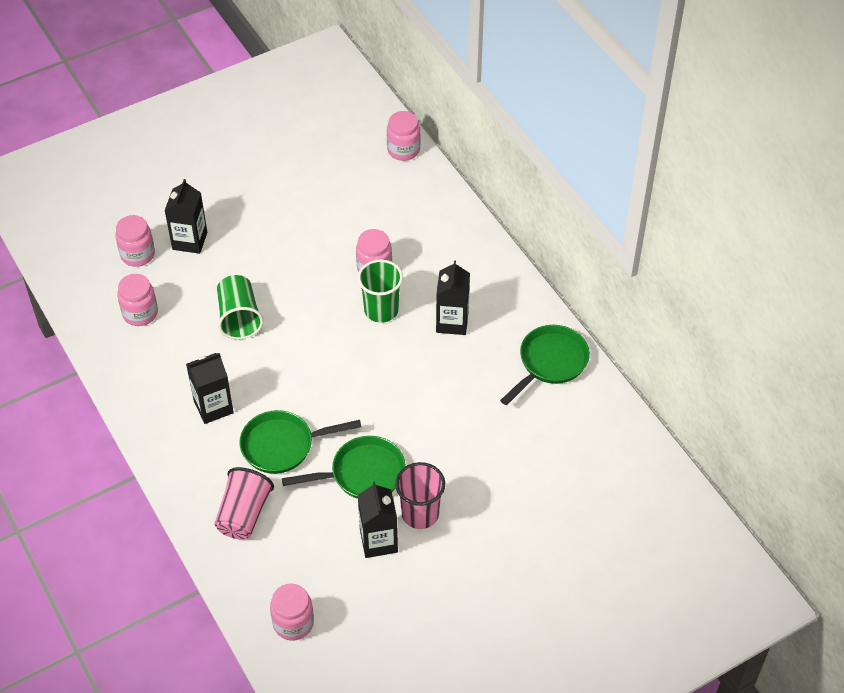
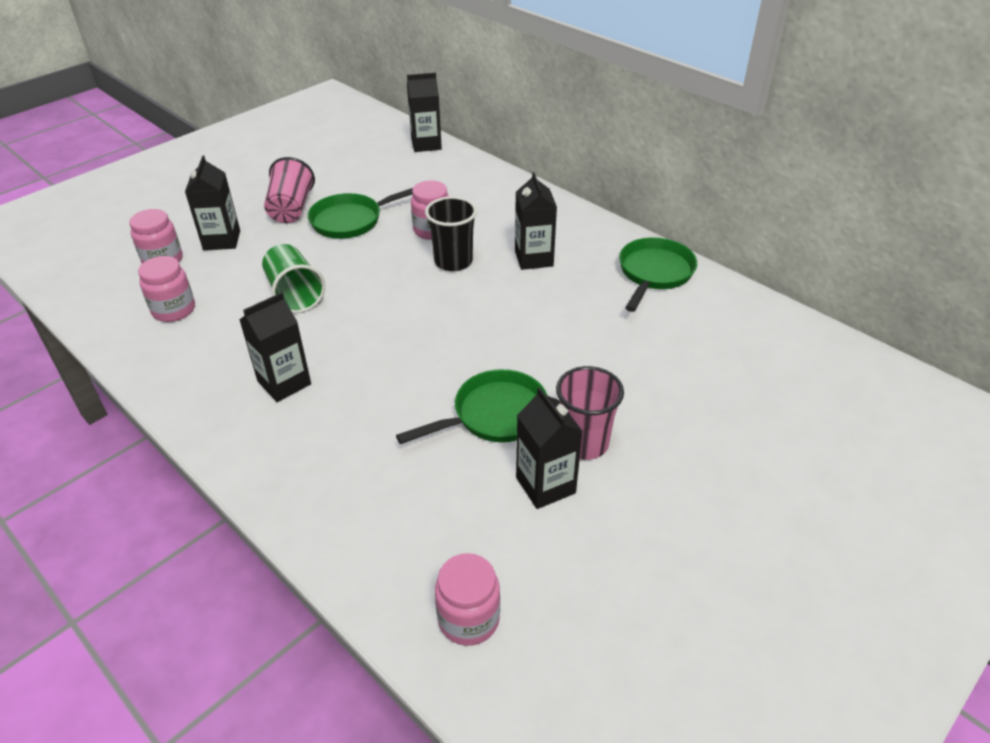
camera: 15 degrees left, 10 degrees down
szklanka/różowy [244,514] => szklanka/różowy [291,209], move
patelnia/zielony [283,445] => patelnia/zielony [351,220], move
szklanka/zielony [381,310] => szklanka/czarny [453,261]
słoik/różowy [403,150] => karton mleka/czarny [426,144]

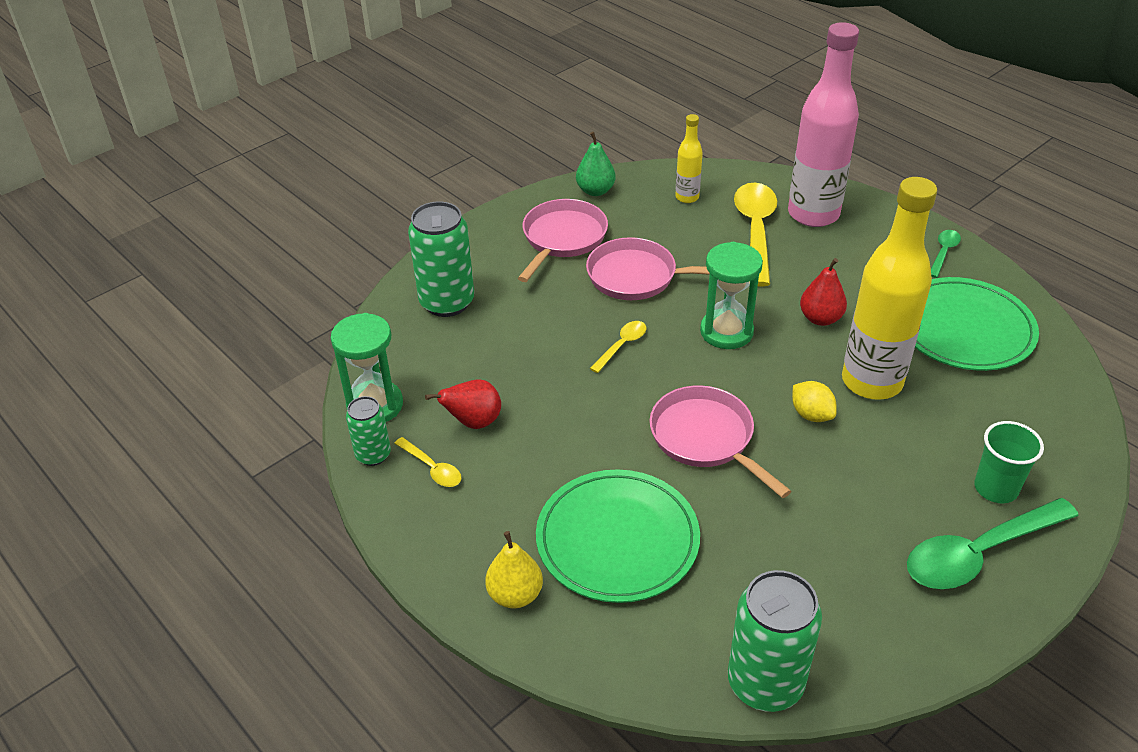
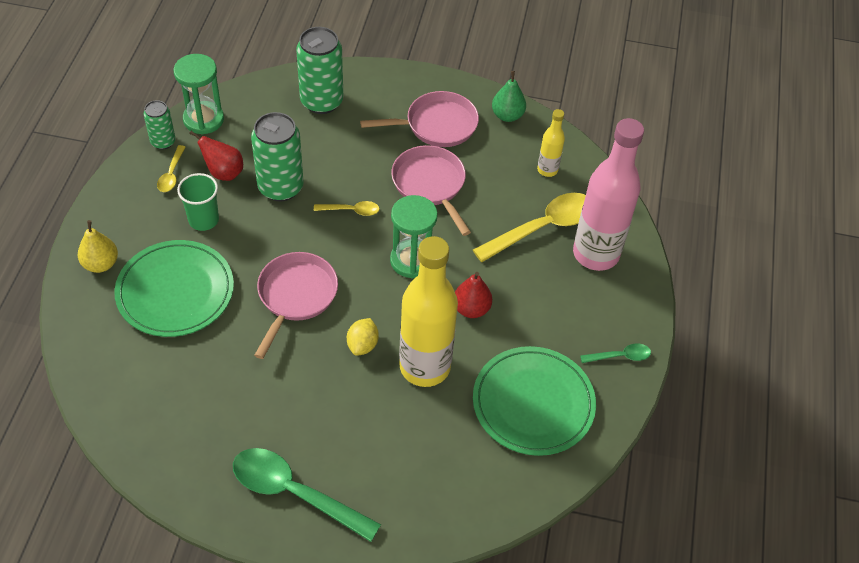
camera: 50 degrees right, 10 degrees up
puszka/zielony [765,683] => puszka/zielony [280,187], move
szklanka/zielony [995,488] => szklanka/zielony [203,220], move

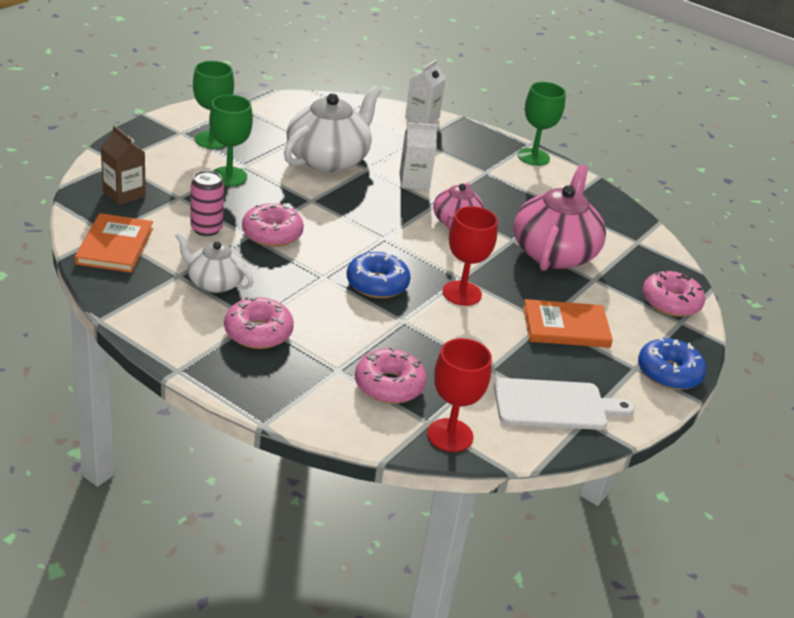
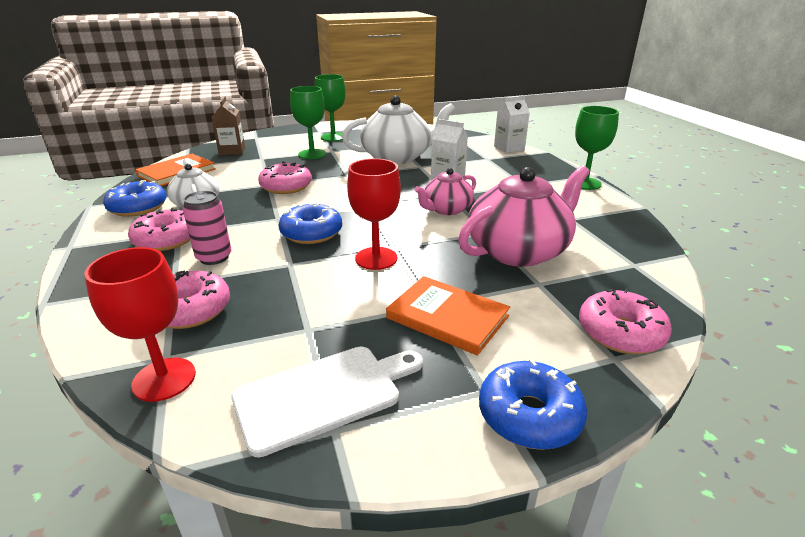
camera: 40 degrees right, 5 degrees down
puszka/różowy [206,229] => puszka/różowy [214,257], move
deska do krojenia/biały [555,405] => deska do krojenia/biały [323,394], 60 degrees counterclockwise
nothing => donut/niebieski [138,207]

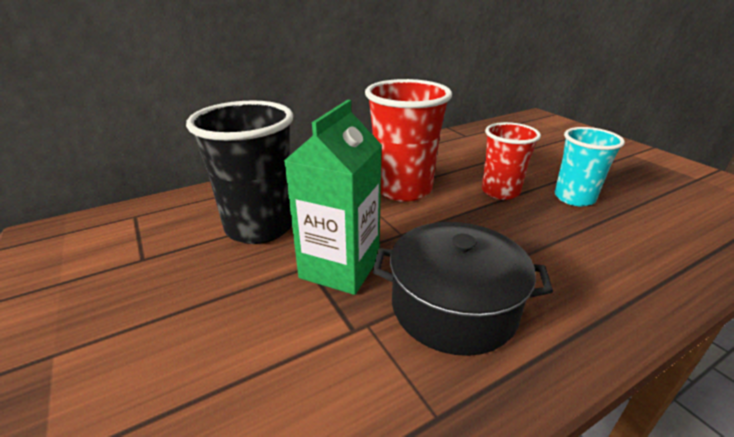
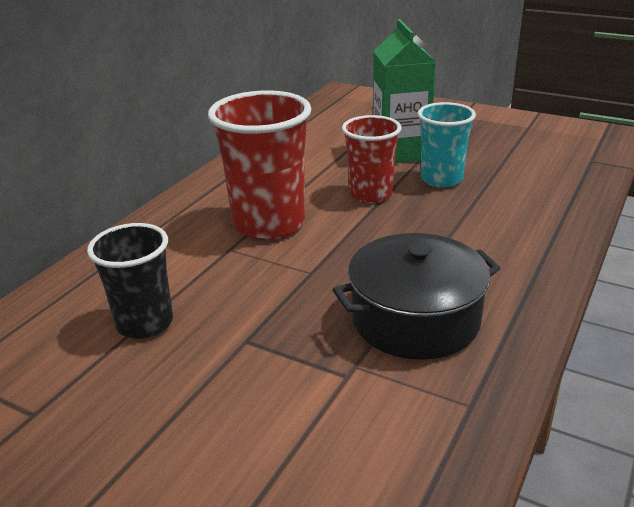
camera: 30 degrees left, 0 degrees up
szklanka/czarny [260,227] => szklanka/czarny [145,323], x0.64
karton mleka/zielony [340,267] => karton mleka/zielony [400,152], move

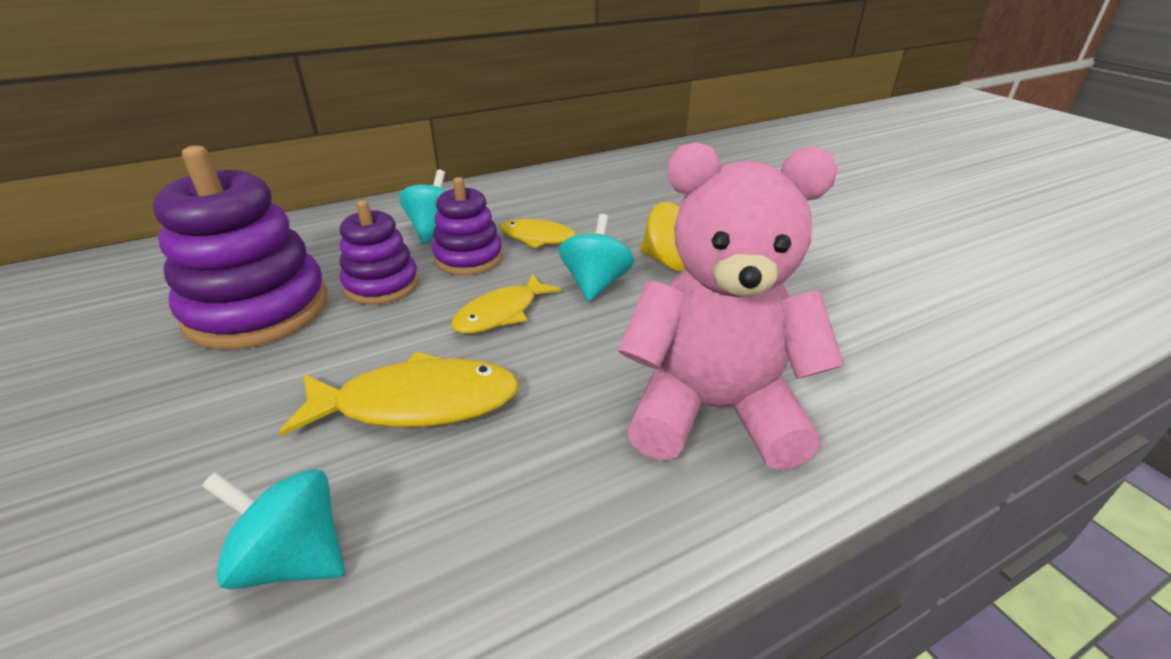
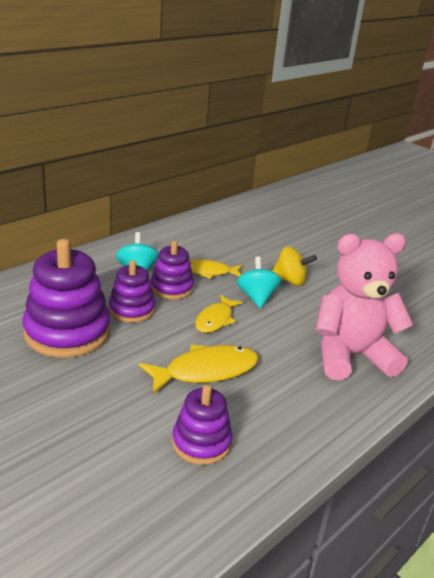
camera: 20 degrees left, 5 degrees down
bączek/turkusowy [293,558] => zabawka nakładanka/fioletowy [201,442]

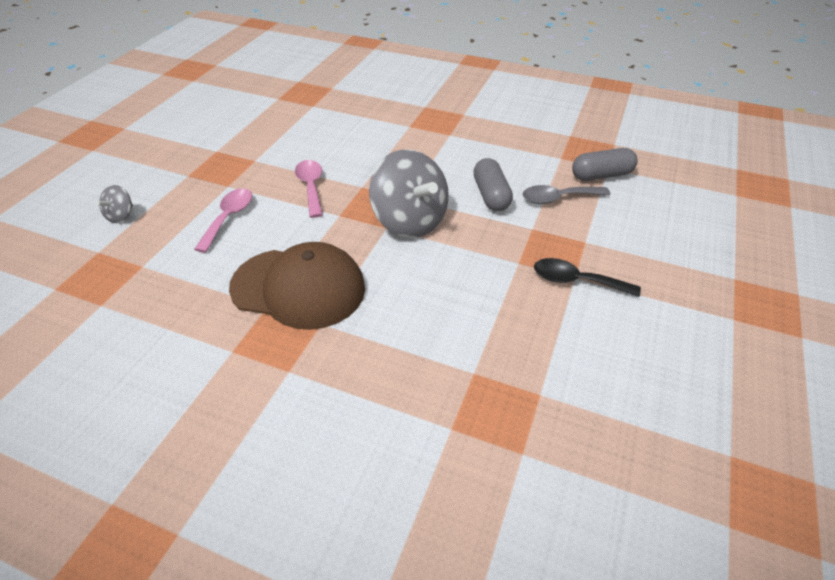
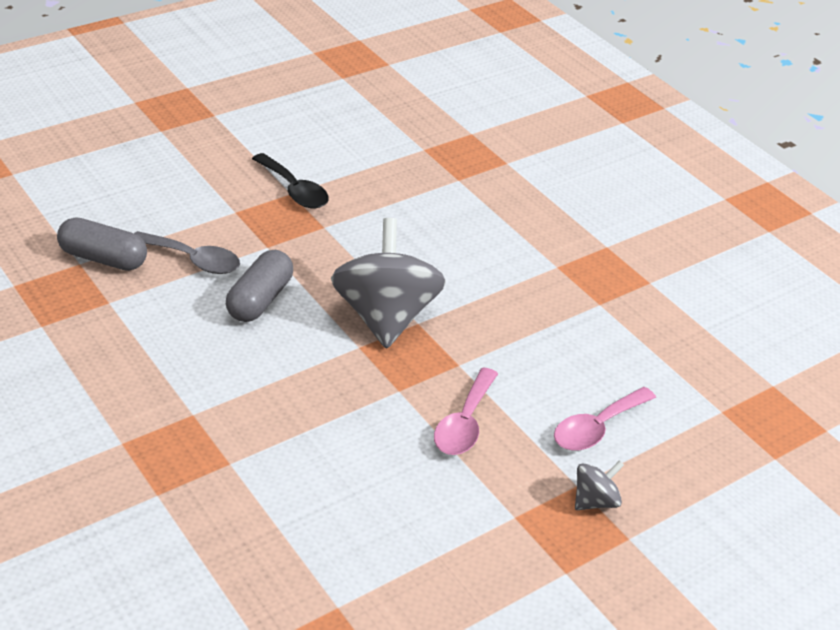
camera: 150 degrees left, 5 degrees down
bączek/szary [121,216] => bączek/szary [595,501], move
czapka/brązowy [299,288] => nothing

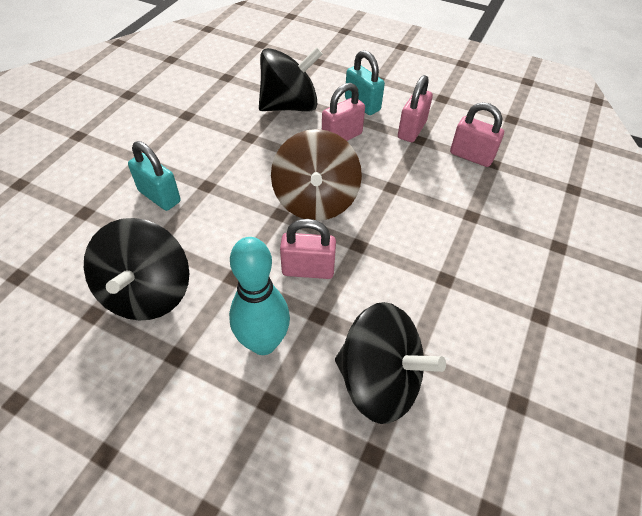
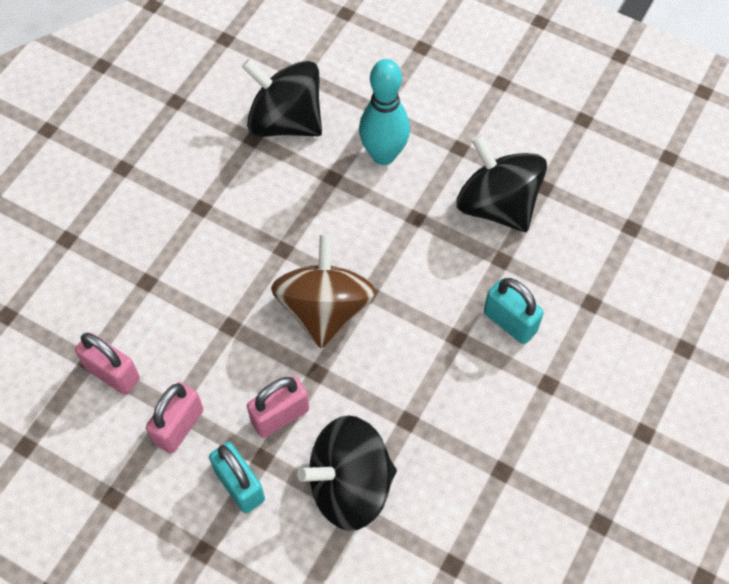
camera: 175 degrees left, 10 degrees up
bączek/czarny [147,292] => bączek/czarny [497,205], 45 degrees counterclockwise
kłódka/różowy [308,269] => nothing

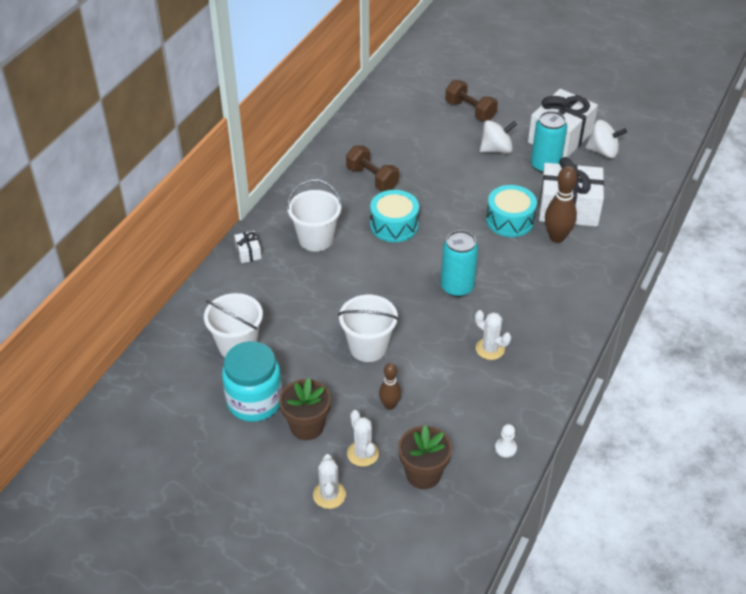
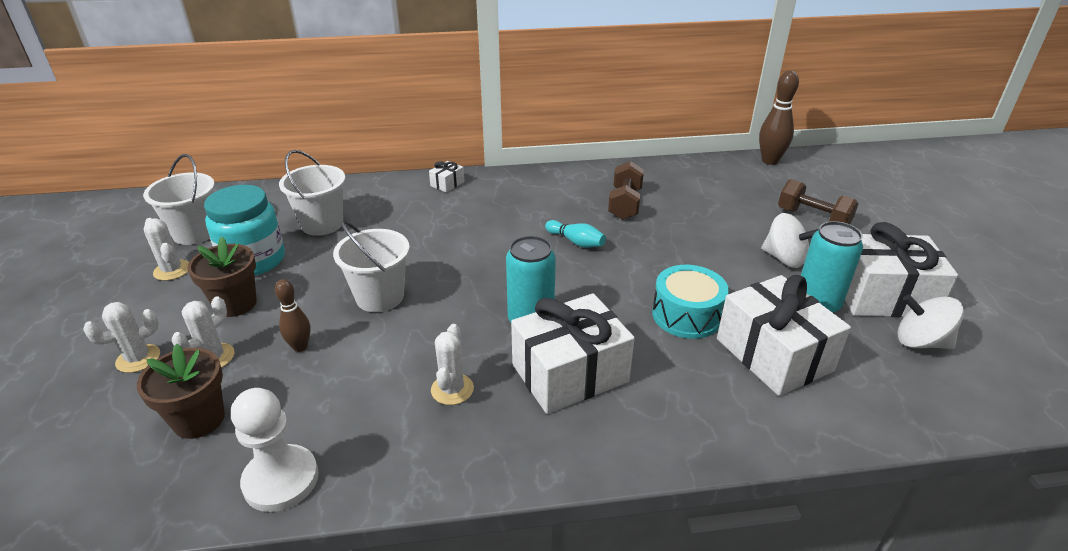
camera: 55 degrees right, 10 degrees down
wiadro/biały [316,239] => wiadro/biały [195,233], move
bęben/turkusowy [394,225] => kręgiel/turkusowy [576,242]
hantel/brązowy [470,111] => hantel/brązowy [813,218], 60 degrees counterclockwise
pionek/biały [505,448] => pionek/biały [281,480], x2.16
kręgiel/brązowy [557,237] => kręgiel/brązowy [770,161], move
bączek/biały [603,151] => bączek/biały [920,342], 135 degrees clockwise
nothing => kaktus/biały [172,270]
nothing => prezent/biały [570,373]

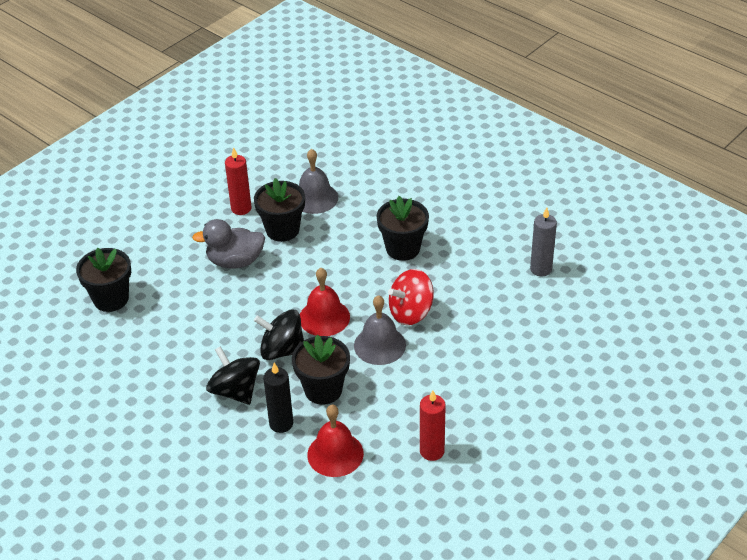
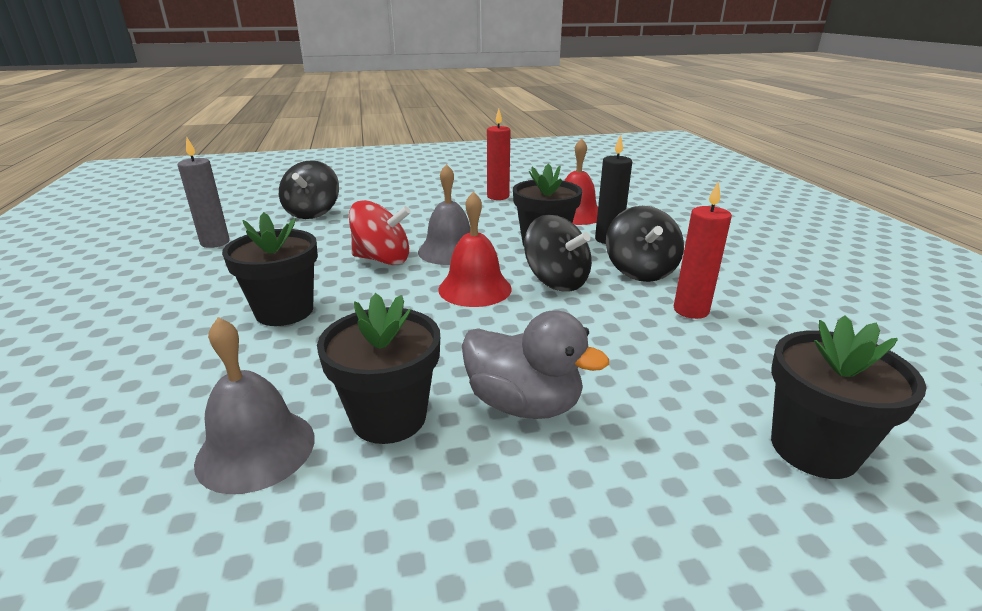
camera: 145 degrees left, 15 degrees down
świeca/czerwony [241,208] => świeca/czerwony [691,310], move
nothing => bączek/czarny [313,213]

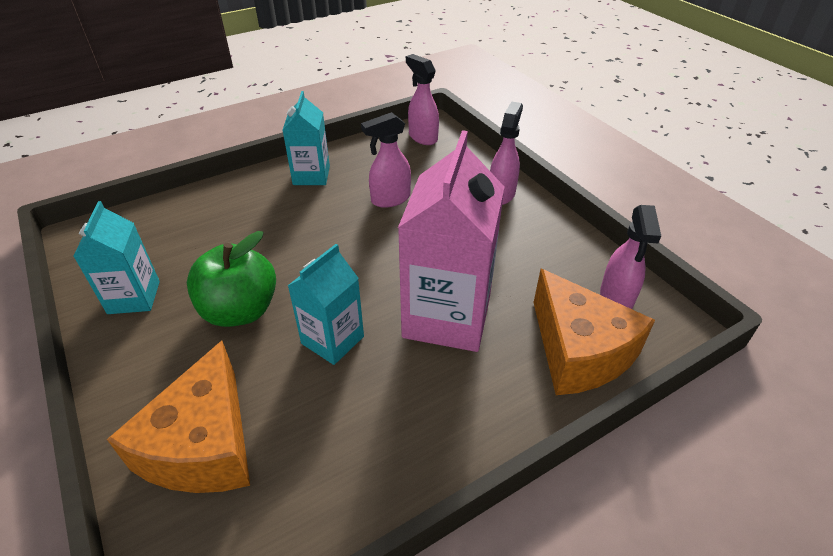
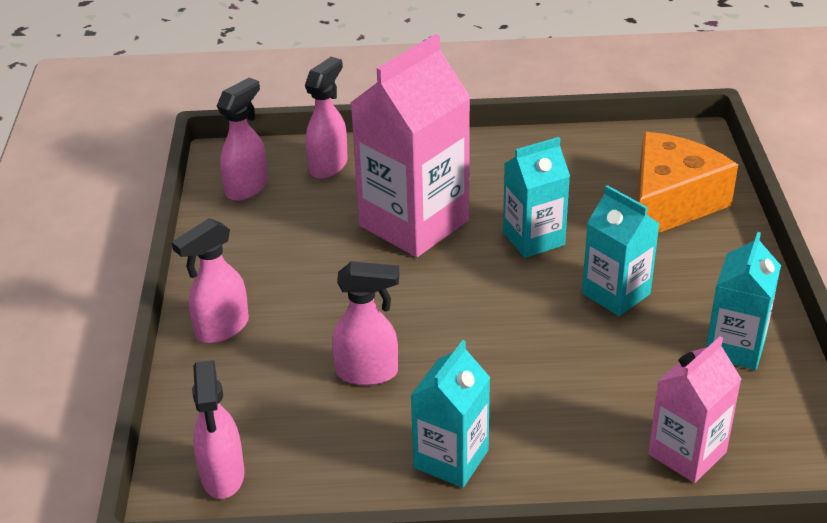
camera: 150 degrees left, 5 degrees down
jabłko/zielony [240,310] => karton mleka/turkusowy [616,294]
ser/pomarańczowy [579,351] => spryskiwacz/różowy [328,166]
nothing => karton mleka/różowy [687,453]

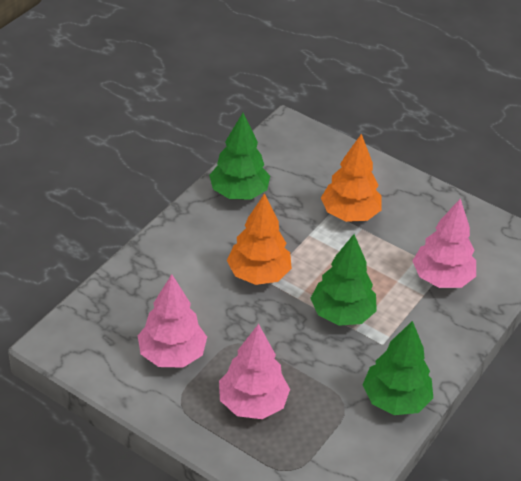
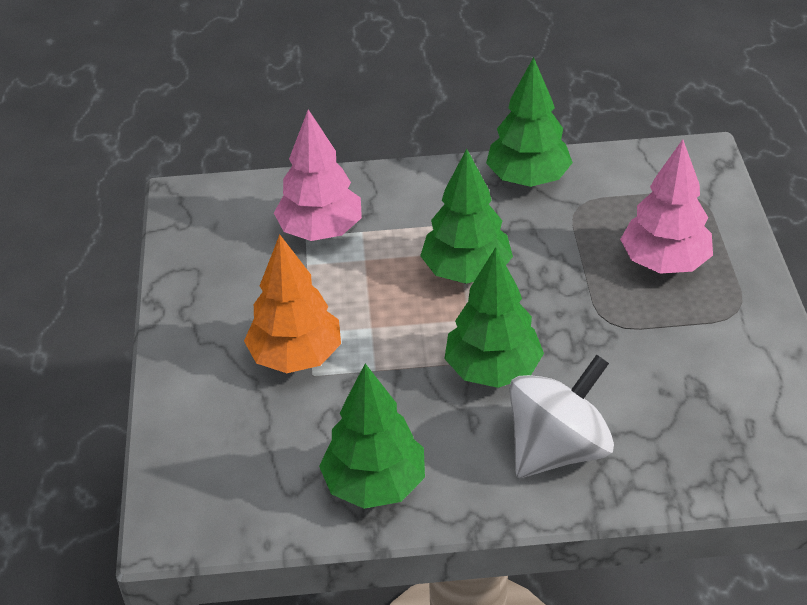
camera: 125 degrees left, 0 degrees up
drzewko/różowy [172,355] => nothing
drzewko/pomarańczowy [258,274] => drzewko/zielony [493,370]
nothing => bączek/biały [557,449]

